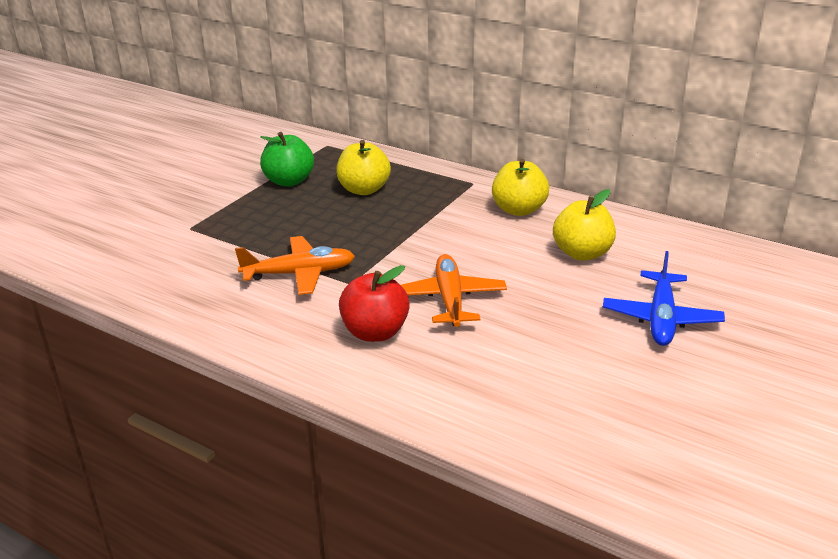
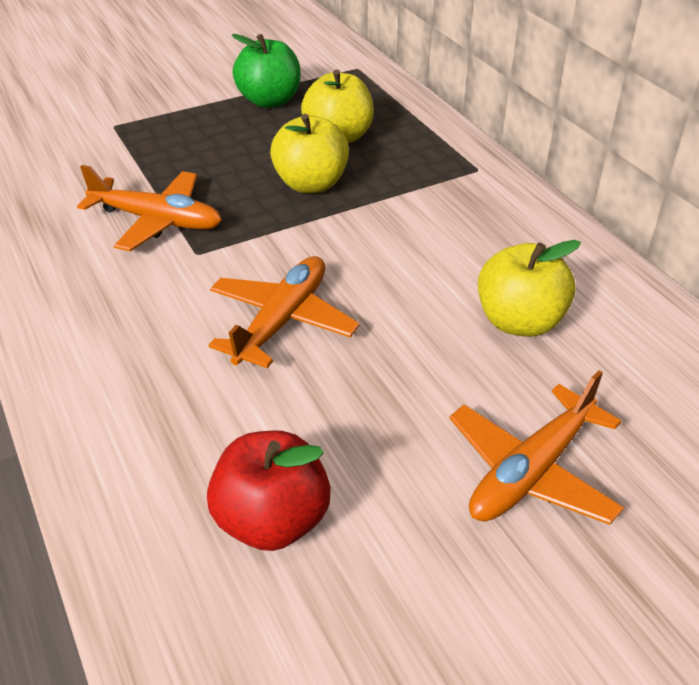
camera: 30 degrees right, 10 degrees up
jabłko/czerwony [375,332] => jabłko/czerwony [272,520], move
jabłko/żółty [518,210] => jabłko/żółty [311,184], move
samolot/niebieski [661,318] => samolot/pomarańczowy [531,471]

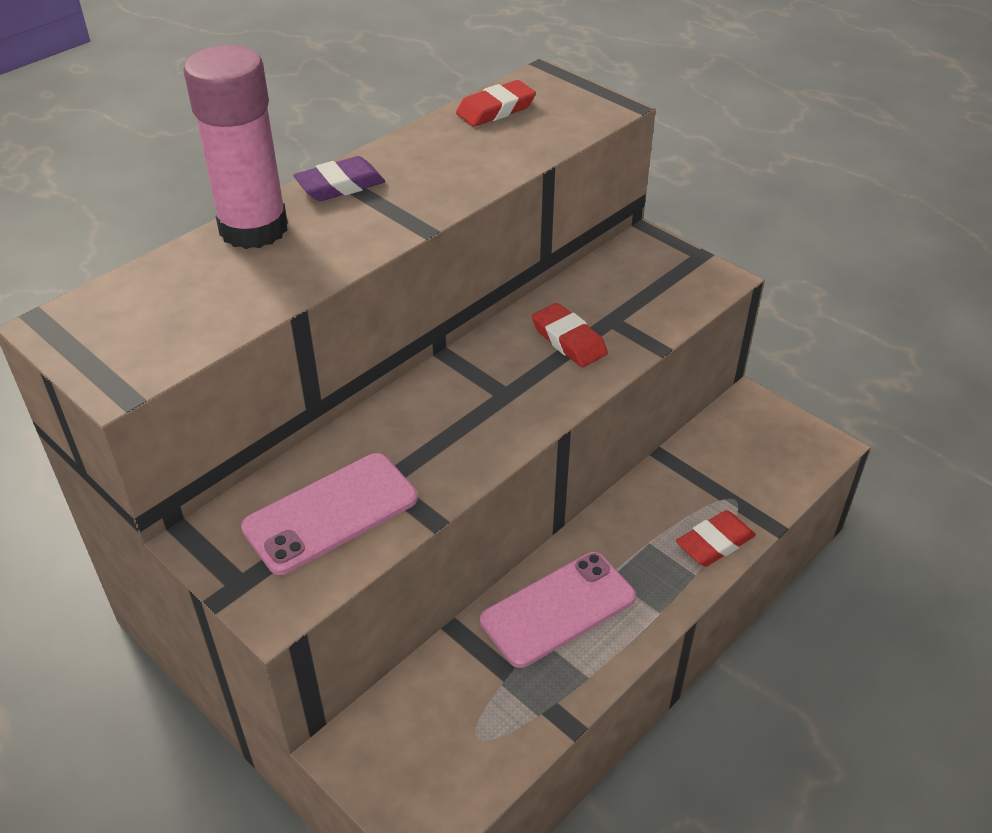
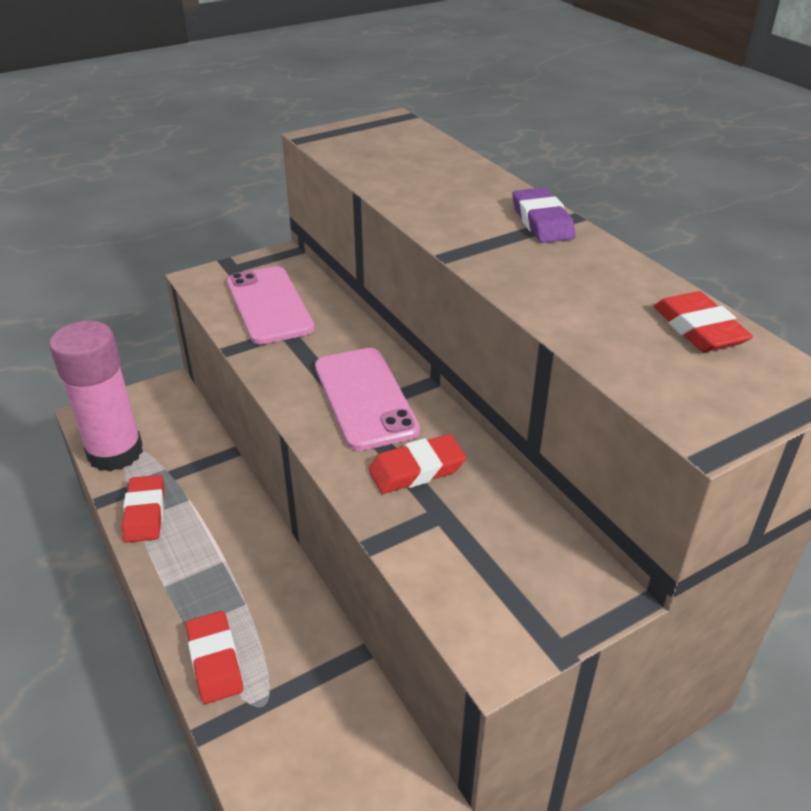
camera: 105 degrees right, 5 degrees down
klej w sztyfcie/różowy [253,229] => klej w sztyfcie/różowy [115,452], move
telefon/różowy [558,609] => telefon/różowy [365,398], move
nothing => gumka do mazania/czerwony [145,513]

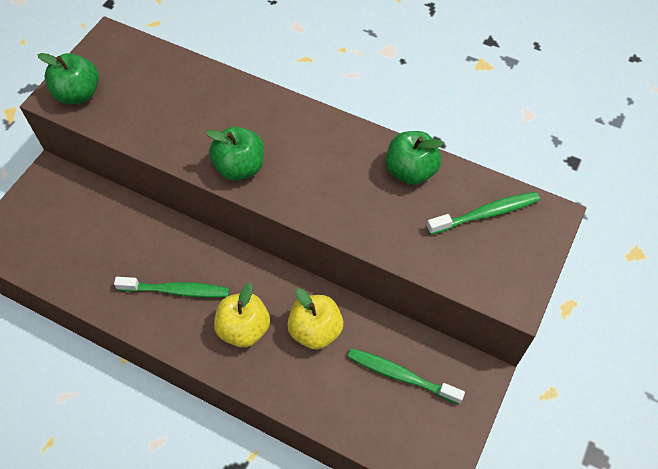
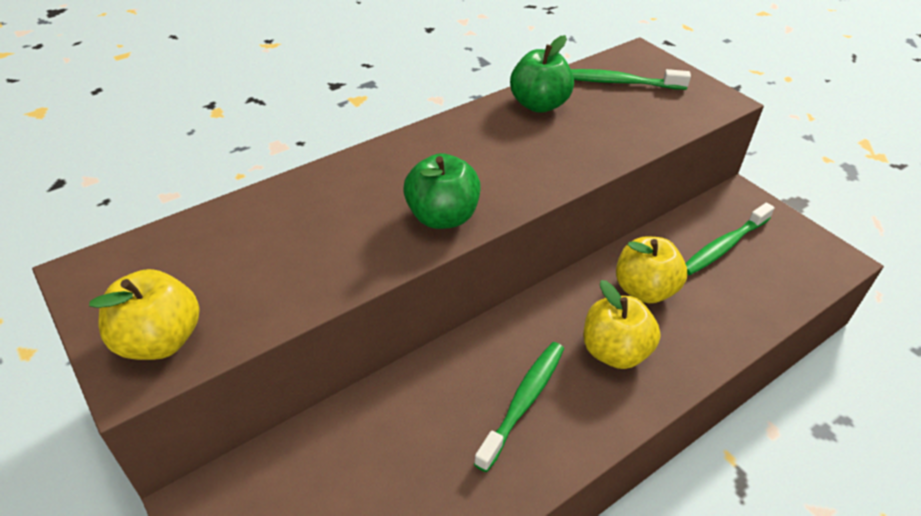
camera: 65 degrees left, 15 degrees down
jabłko/zielony [78,94] => jabłko/żółty [160,341]
szczoteczka do zębów/zielony [486,214] => szczoteczka do zębów/zielony [618,82], 90 degrees counterclockwise

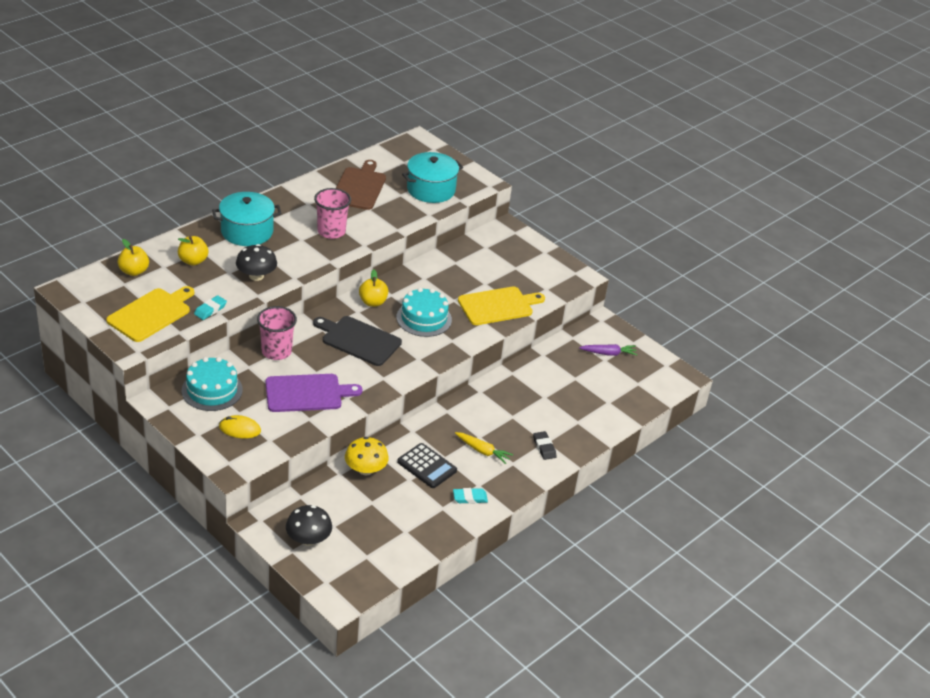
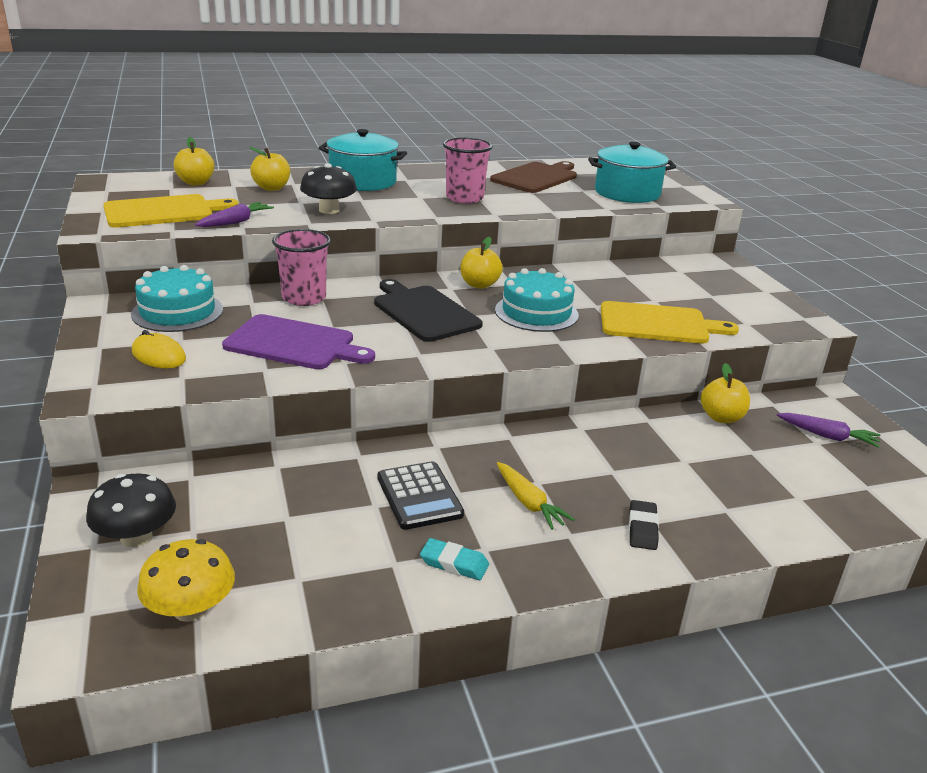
camera: 30 degrees right, 10 degrees down
gumka do mazania/turkusowy [210,310] => marchewka/fioletowy [235,222]
grzyb/żółty [365,469] => grzyb/żółty [190,609], move
nothing => jabłko/żółty [721,417]

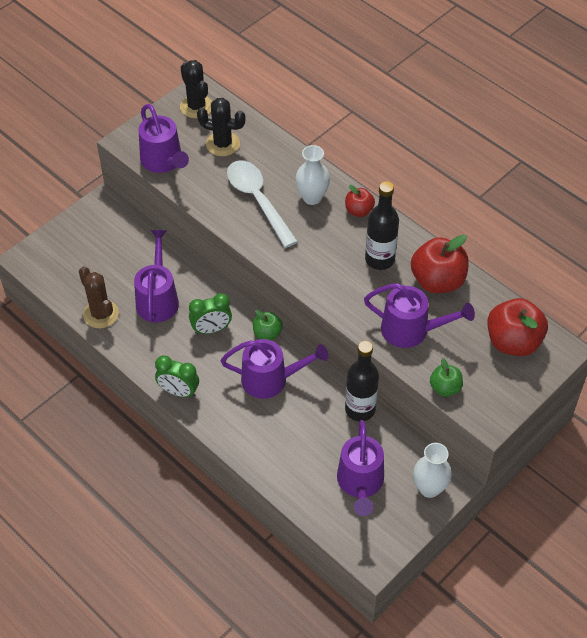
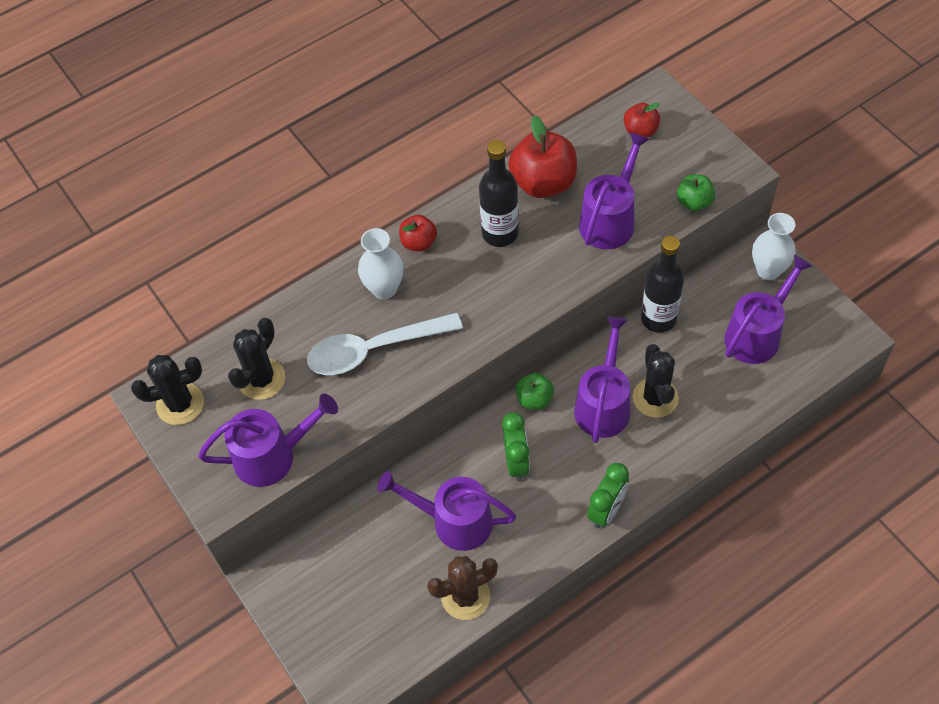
camera: 75 degrees left, 5 degrees up
konewka/fioletowy [360,484] => konewka/fioletowy [757,334], 60 degrees counterclockwise
jabłko/czerwony [513,342] => jabłko/czerwony [640,131], x0.54
nothing => kaktus/czarny [655,398]

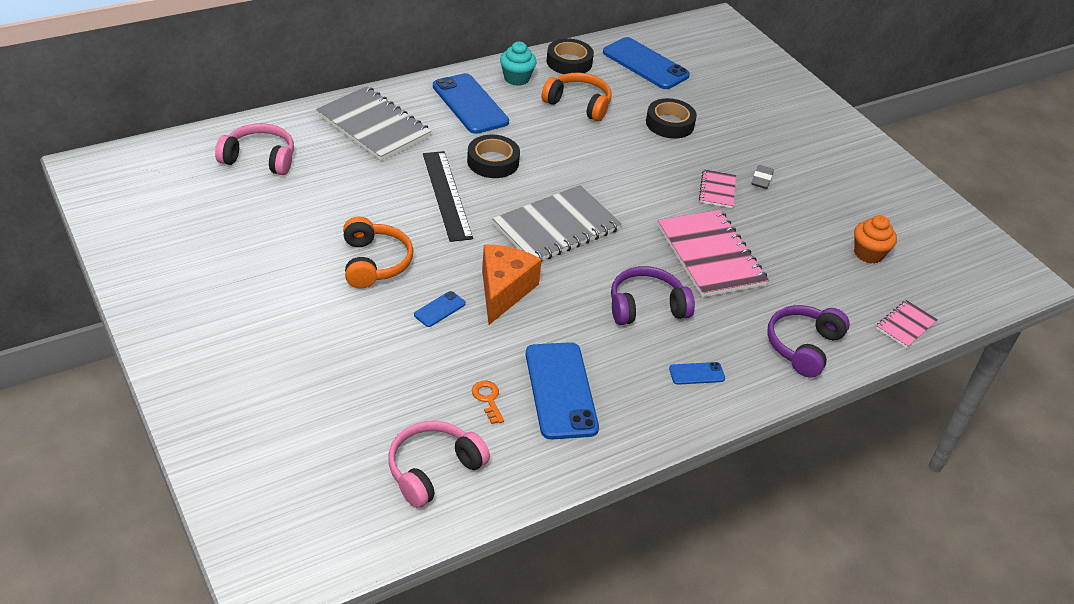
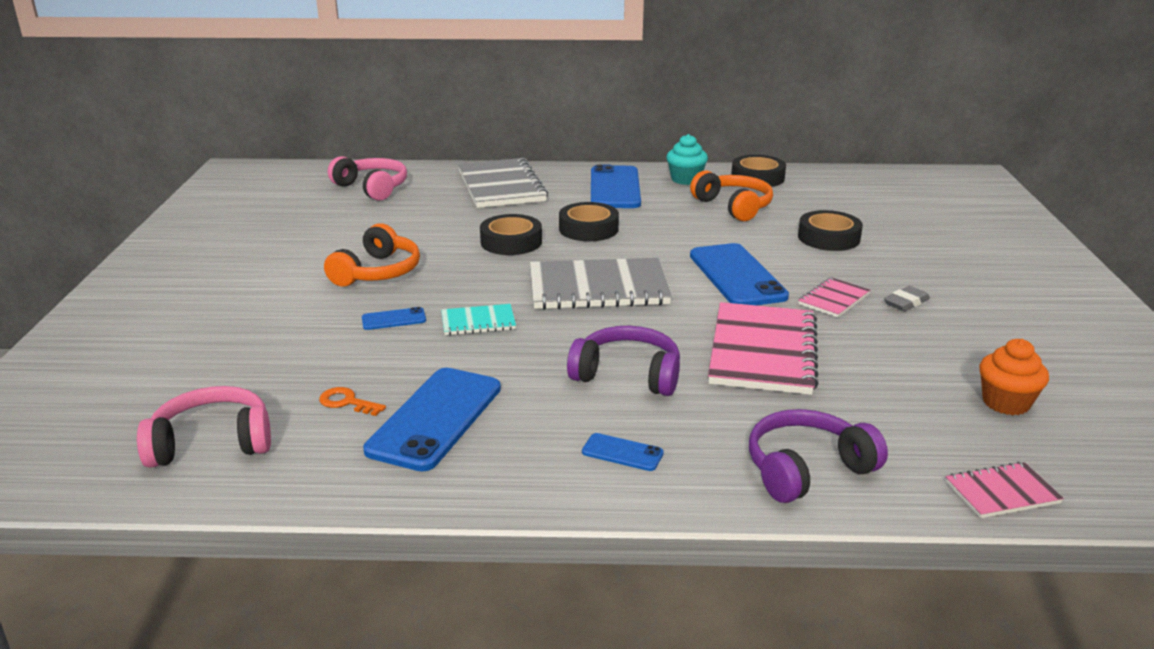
camera: 35 degrees right, 15 degrees down
linijka/czarny [447,195] => taśma klejąca/czarny [511,242]
klucz/pomarańczowy [488,399] => klucz/pomarańczowy [347,402], 75 degrees counterclockwise
ser/pomarańczowy [504,291] => zeszyt/turkusowy [478,322]
telefon/niebieski [645,64] => telefon/niebieski [737,276], move

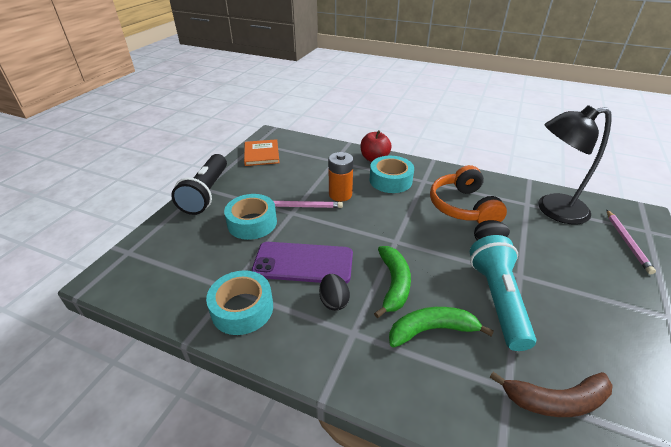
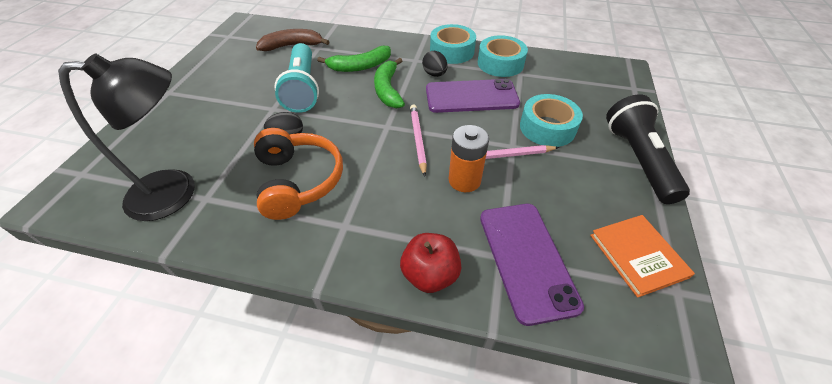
camera: 170 degrees right, 10 degrees up
taśma klejąca/turkusowy [390,180] => taśma klejąca/turkusowy [452,51], move
ołówek/różowy [627,242] => ołówek/różowy [418,139], move
nothing => telefon/fioletowy [526,259]

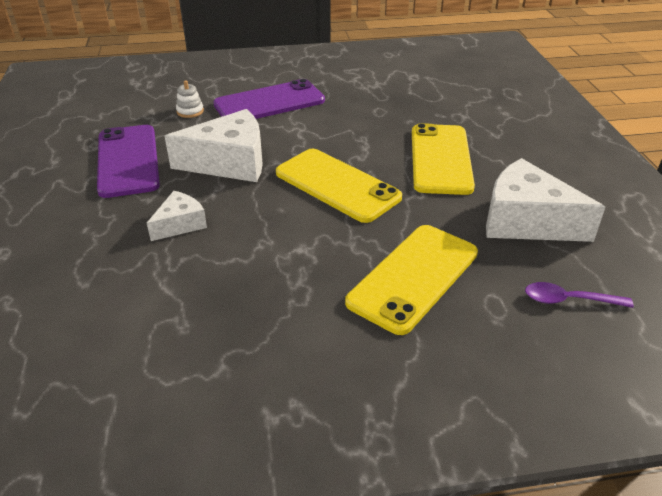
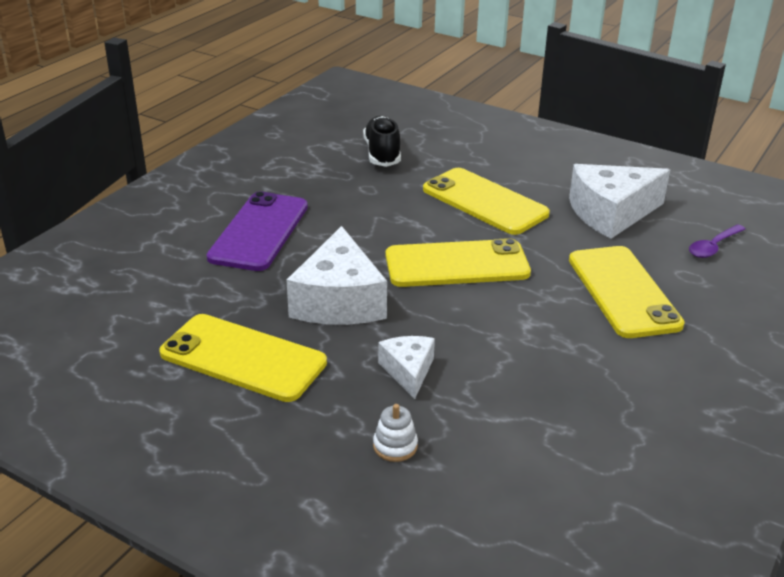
camera: 50 degrees left, 5 degrees down
telefon/fioletowy [128,161] => telefon/żółty [243,358]
ser/biały [229,162] => ser/biały [339,301], 150 degrees clockwise
zabawka nakładanka/biały [190,111] => zabawka nakładanka/biały [395,446], move
nothing => but/czarny [382,153]

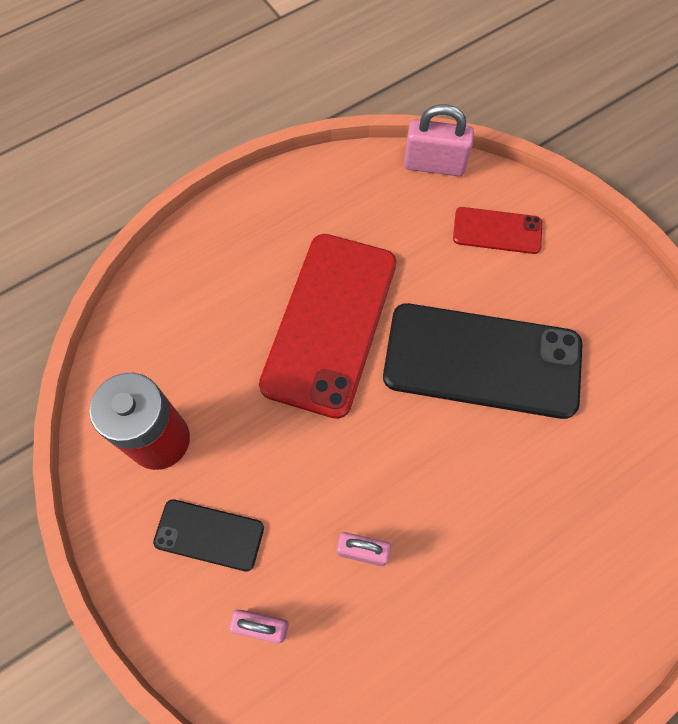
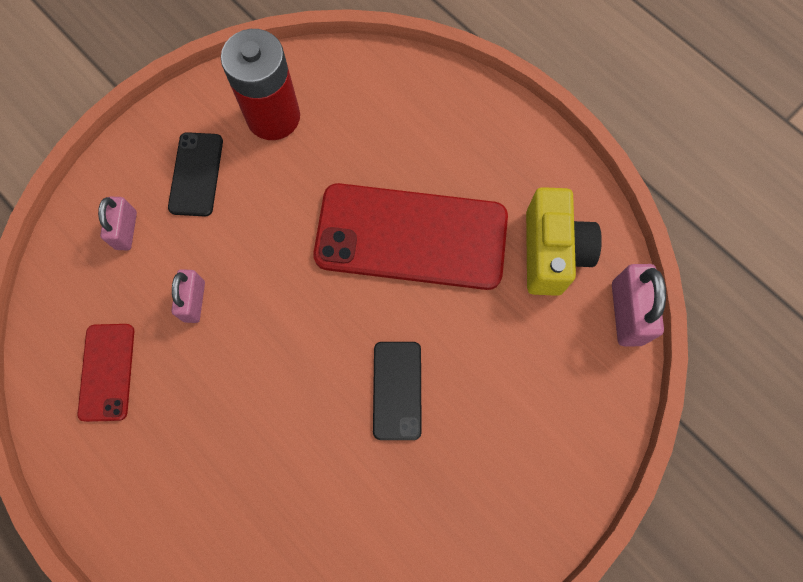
camera: 80 degrees right, 5 degrees up
telefon/czarny [482,360] => telefon/czarny [397,390], x0.49
telefon/czerwony [497,231] => telefon/czerwony [107,372], move
nothing => aparat fotograficzny/żółty [552,252]

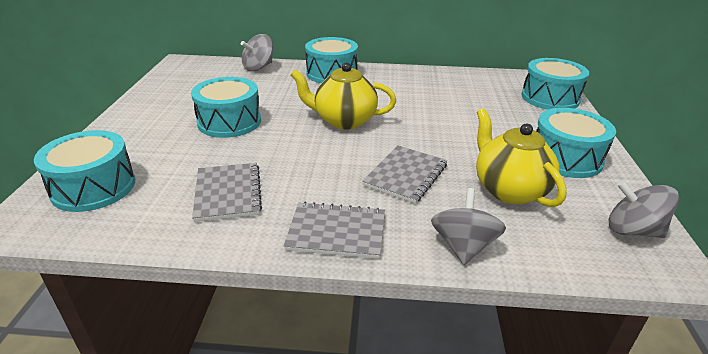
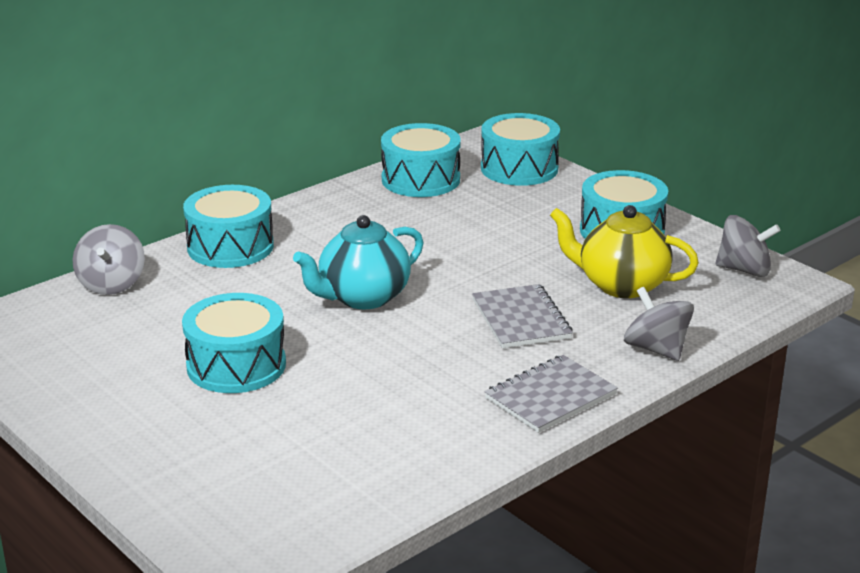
camera: 45 degrees left, 5 degrees down
bęben/turkusowy [94,187] => bęben/turkusowy [420,179], move
zeszyt/szary [228,193] => nothing
imbryk/żółty [344,121] => imbryk/turkusowy [362,297]
bączek/szary [632,230] => bączek/szary [744,270], 150 degrees counterclockwise

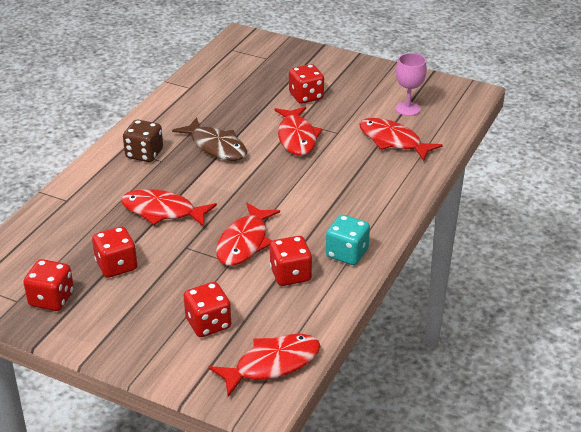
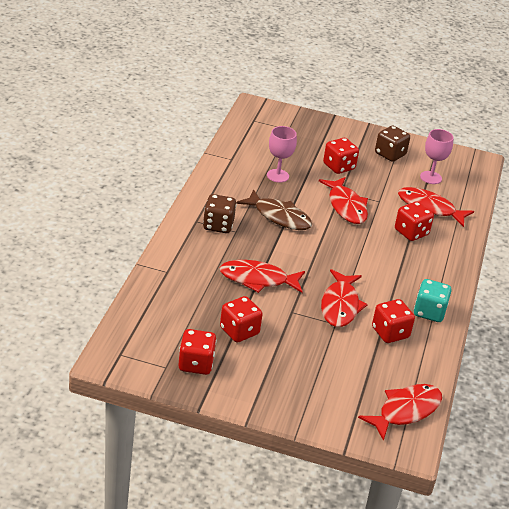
camera: 15 degrees left, 0 degrees up
kostka do gry/czerwony [208,323] => kostka do gry/czerwony [411,232], move
nothing => kielich/różowy [277,176]
nothing => kostka do gry/brązowy [390,154]

